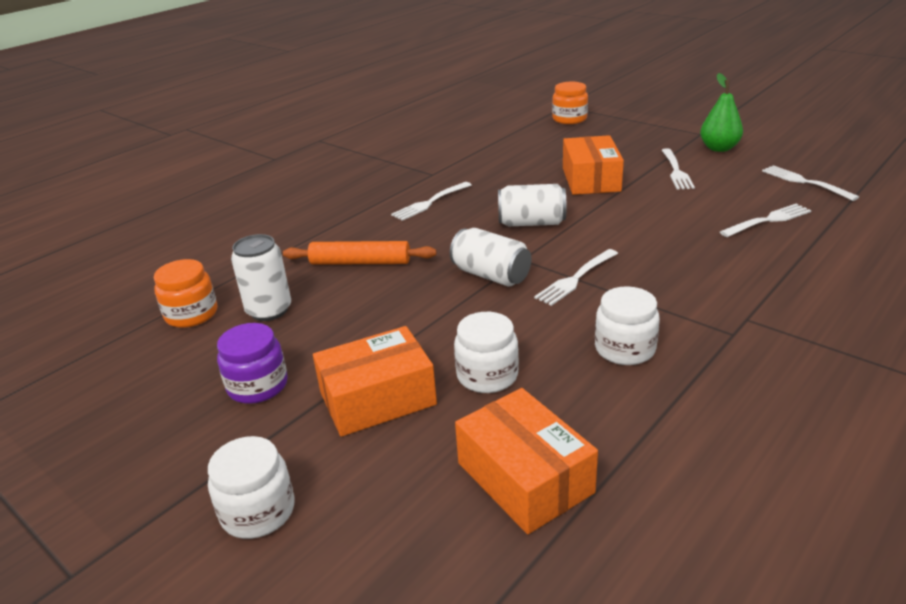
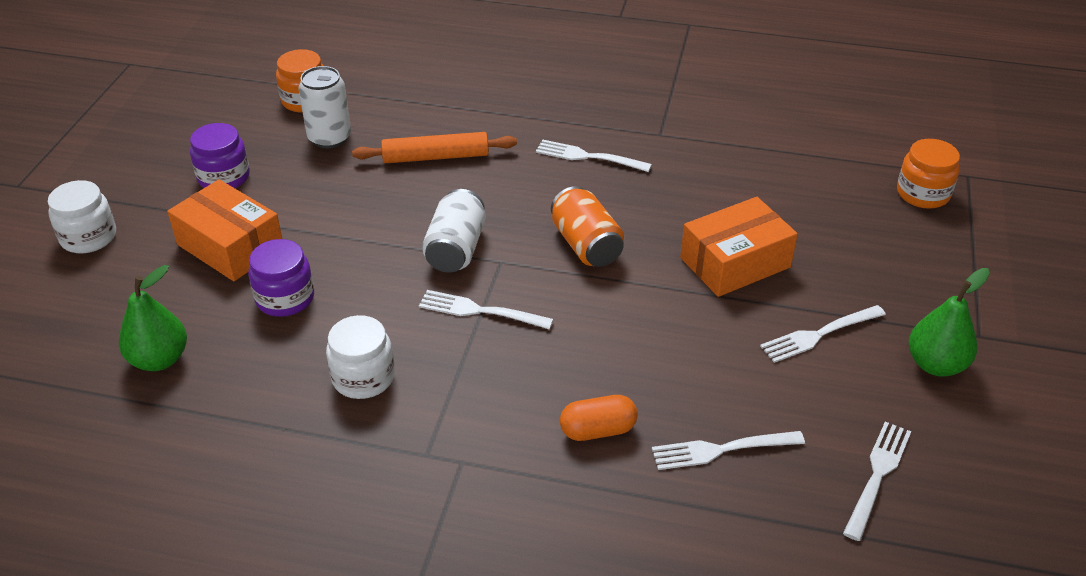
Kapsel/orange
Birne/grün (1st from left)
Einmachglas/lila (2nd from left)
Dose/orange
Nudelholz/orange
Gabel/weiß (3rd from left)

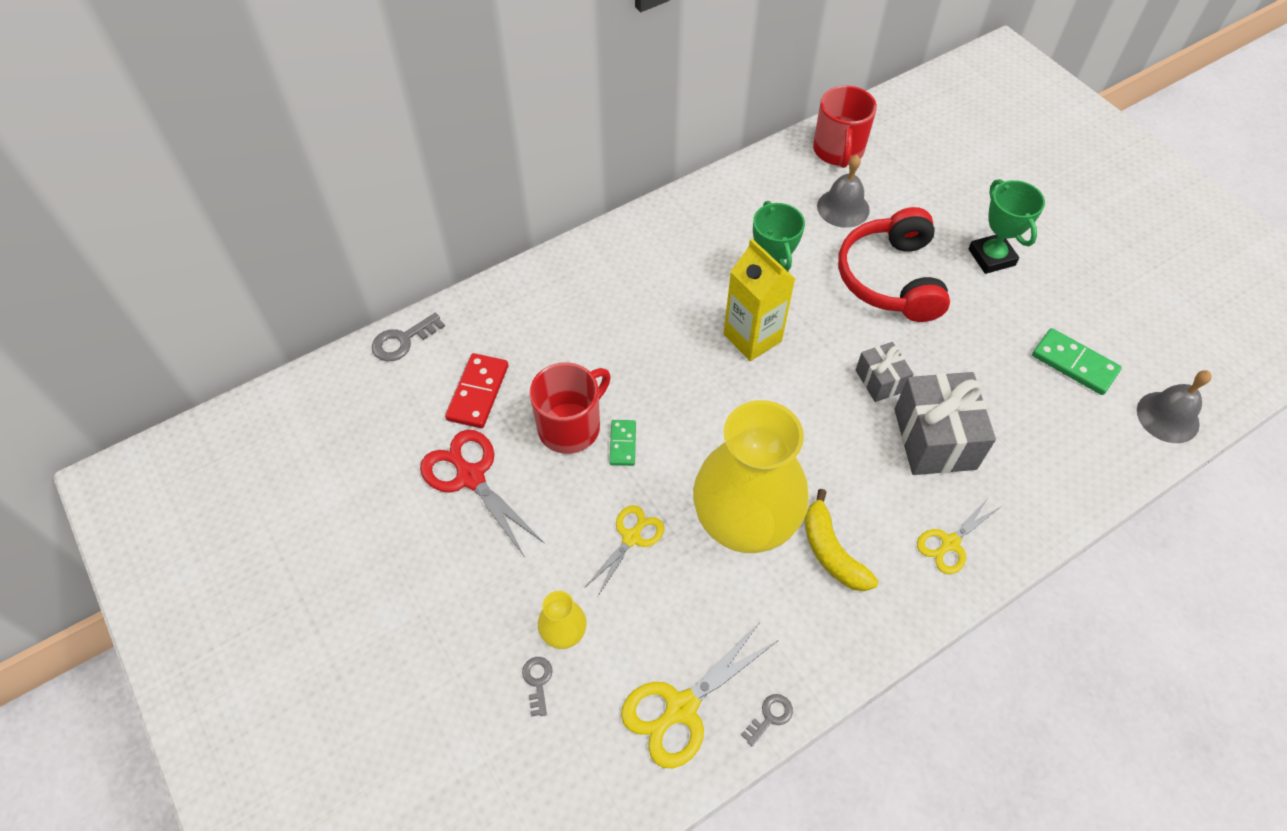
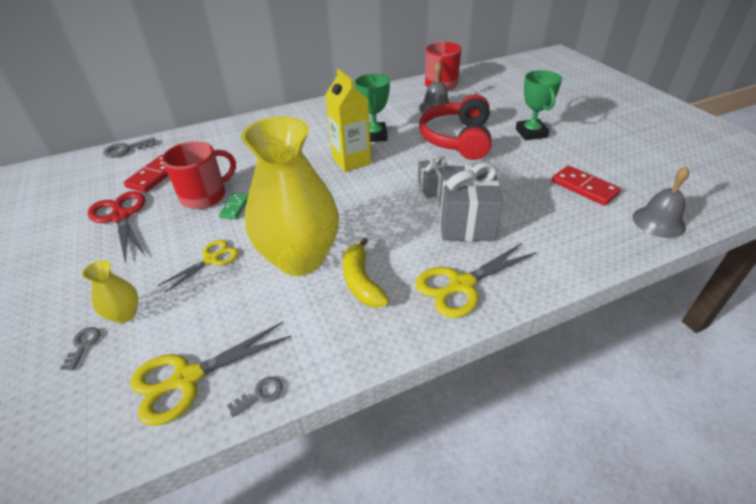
Dominostein/rot (2nd from left)
Schere/gelb (3rd from left)

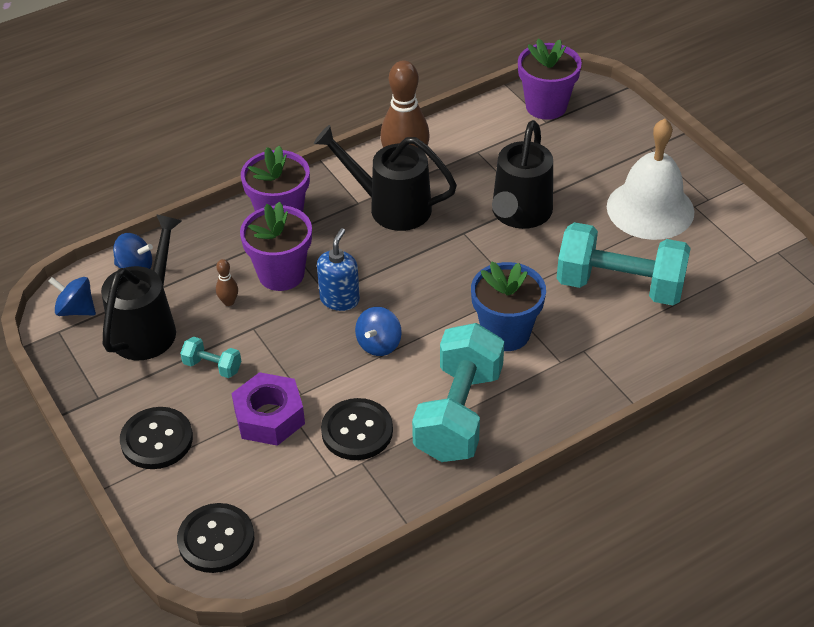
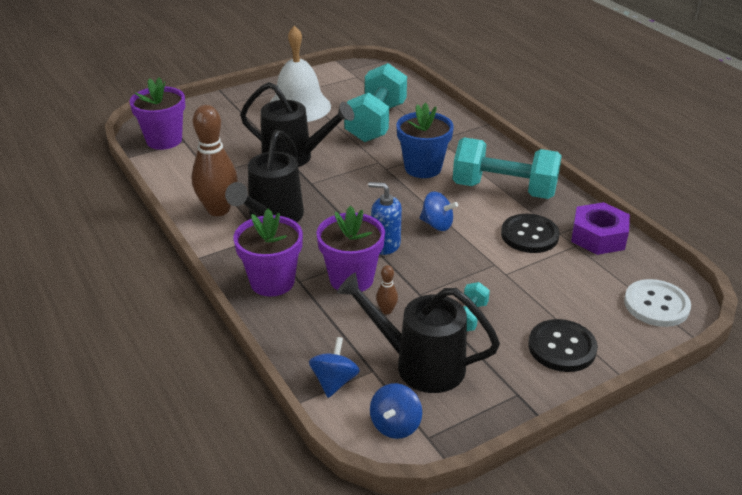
Sechskantmutter/lila
Knopf/weiß

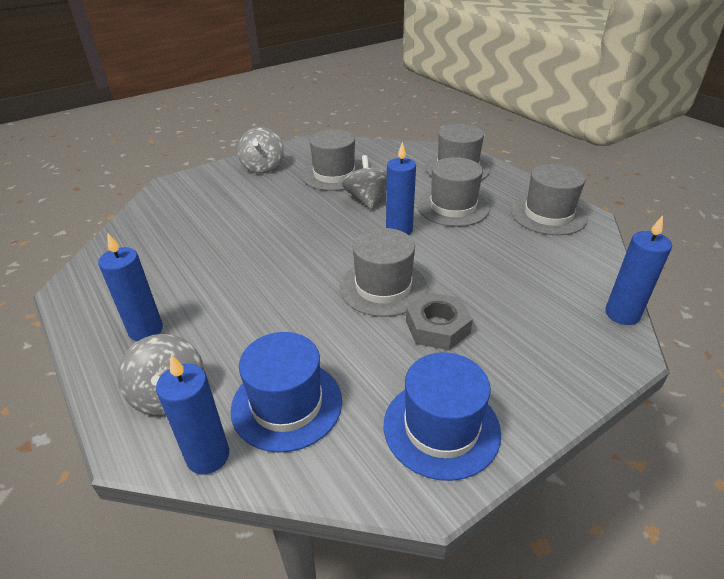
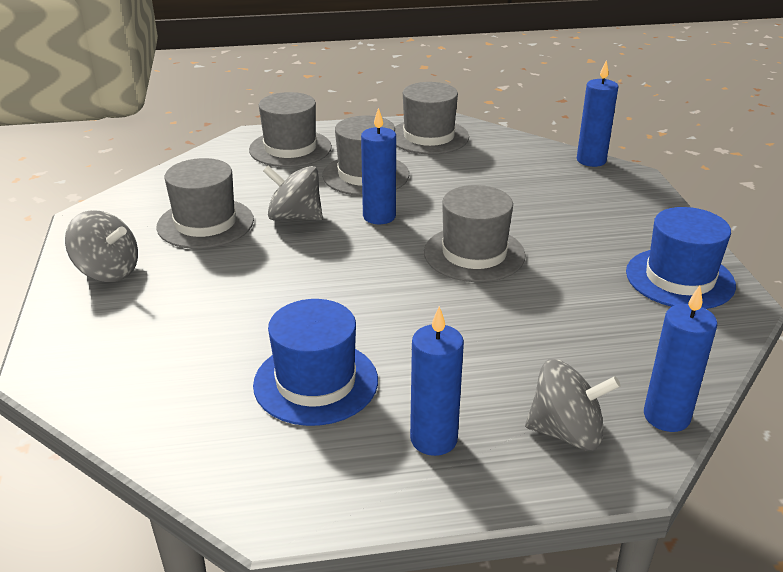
Sechskantmutter/grau
Hut/blau (1st from left)

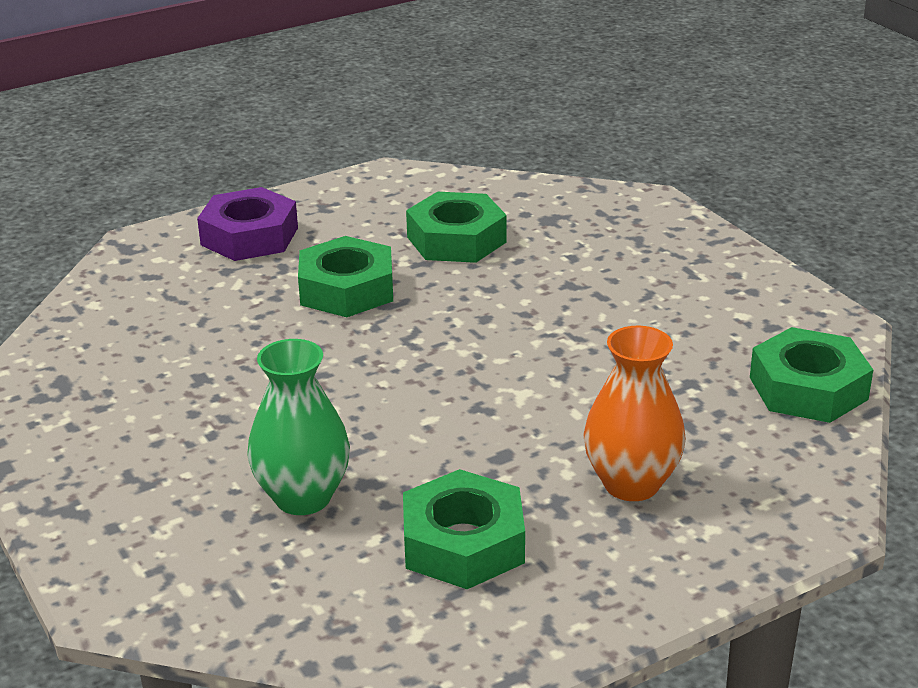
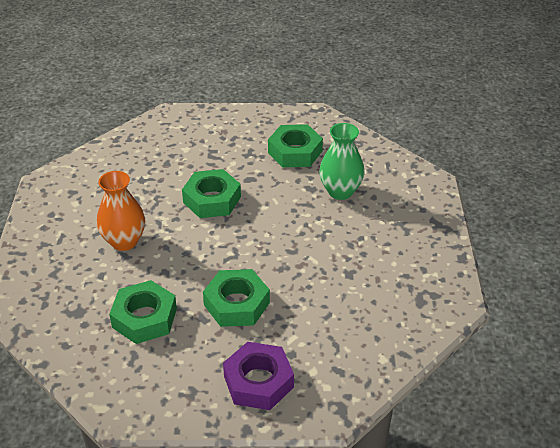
Vase/orange
Sechskantmutter/grün (2nd from left)

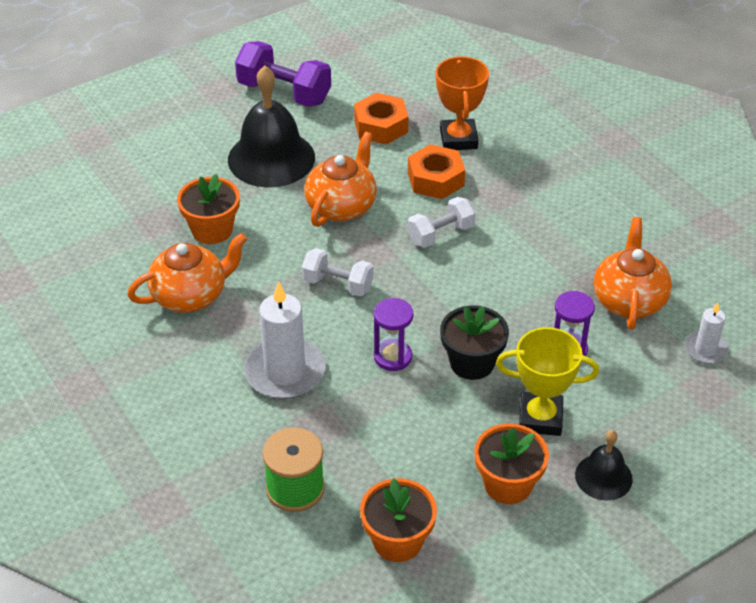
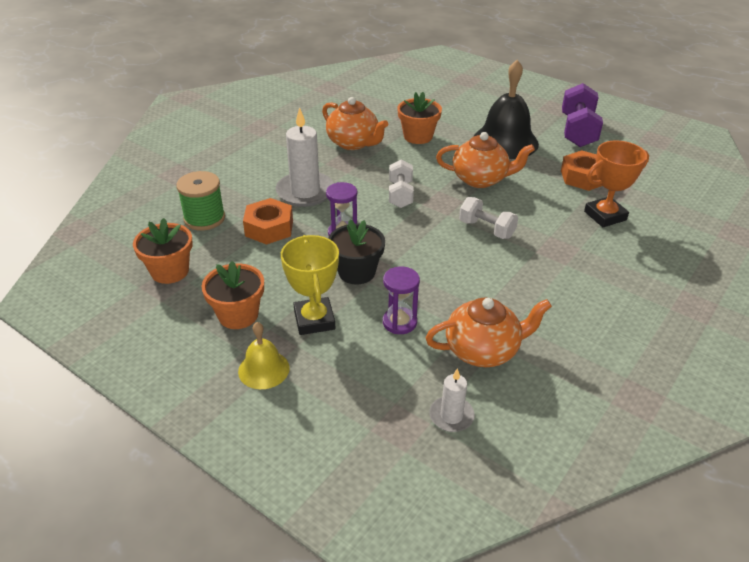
Sechskantmutter/orange (1st from left)
Glocke/gelb

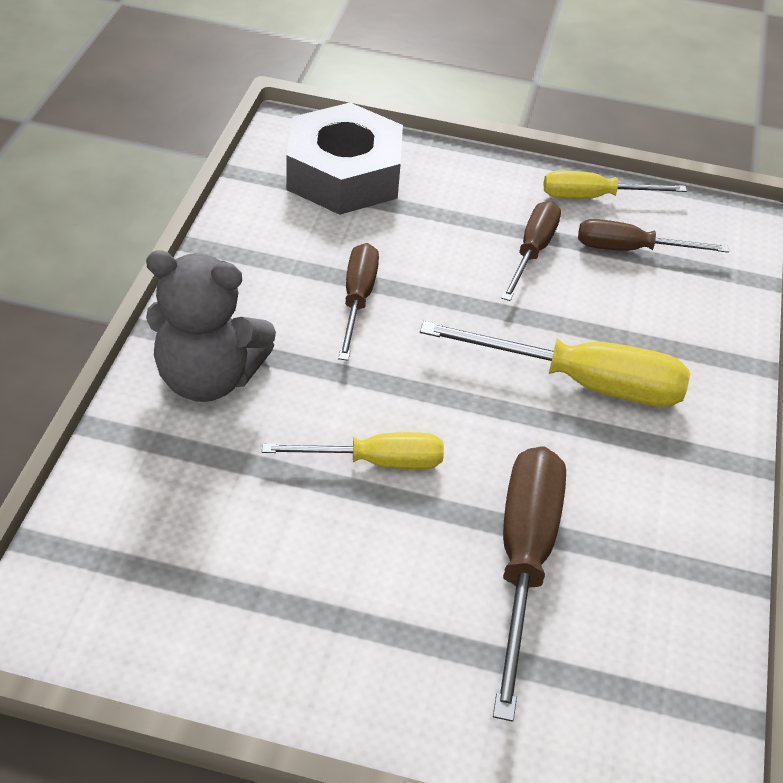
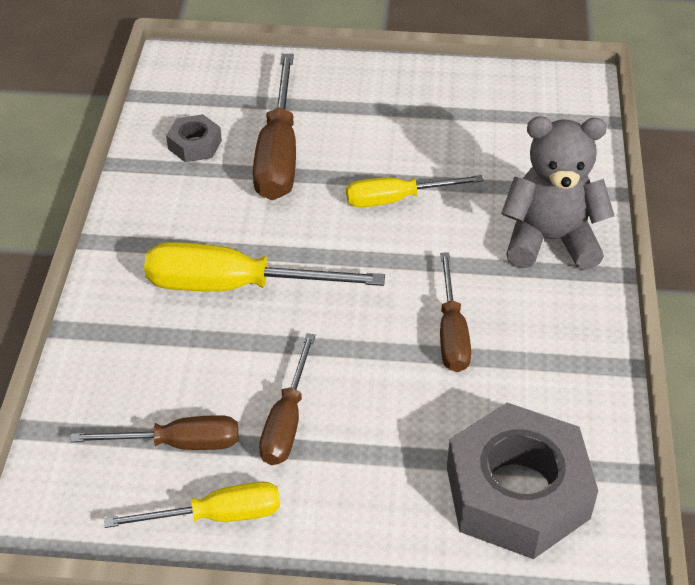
Sechskantmutter/grau (1st from left)

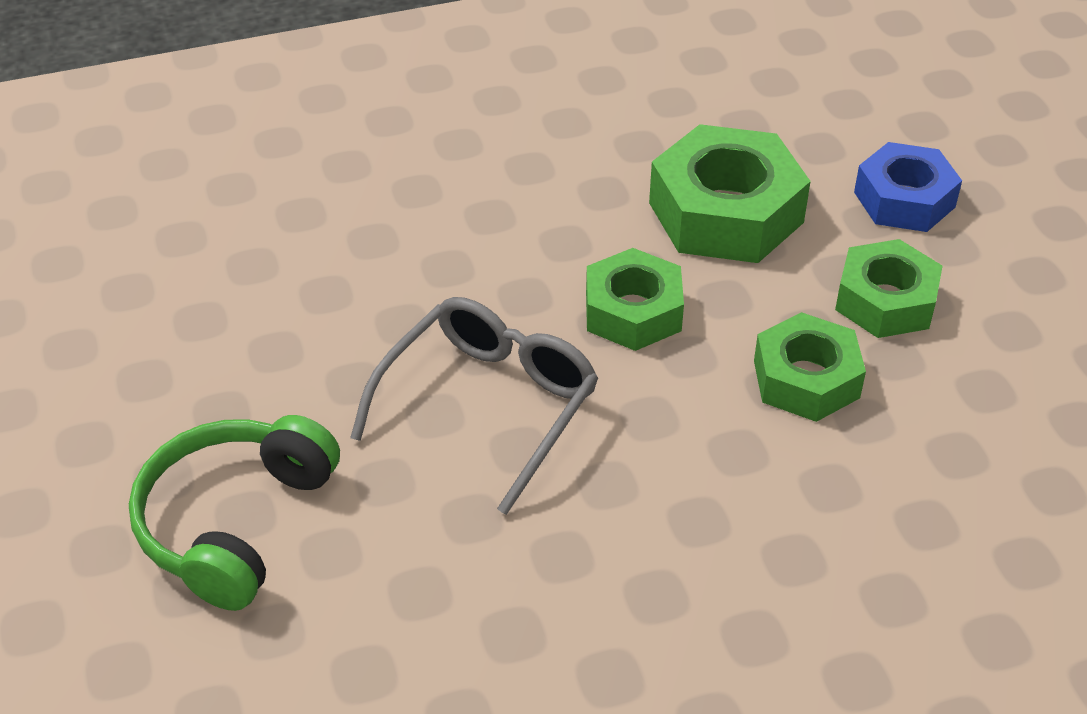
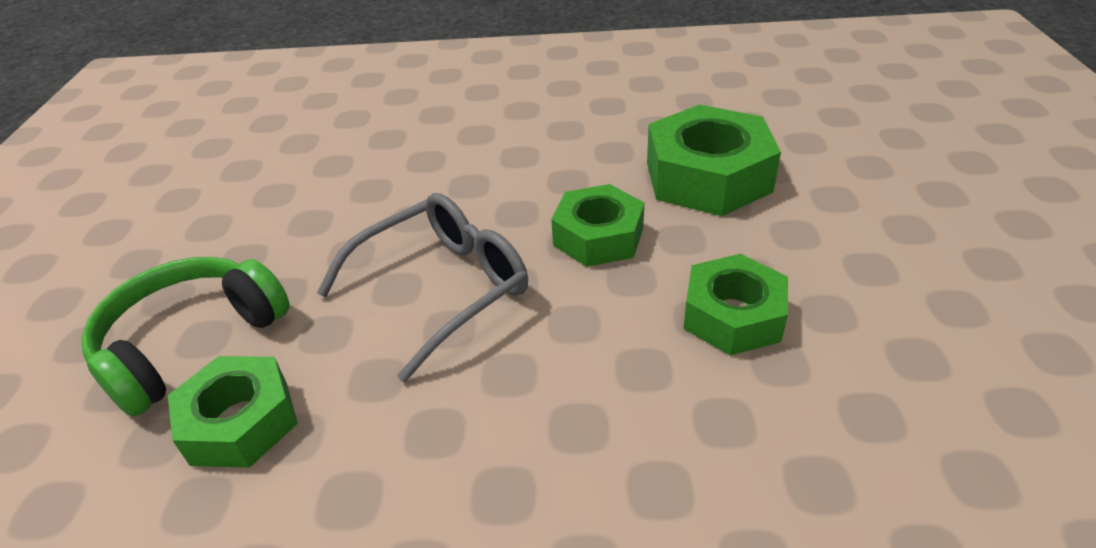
Sechskantmutter/blau
Sechskantmutter/grün (1st from left)

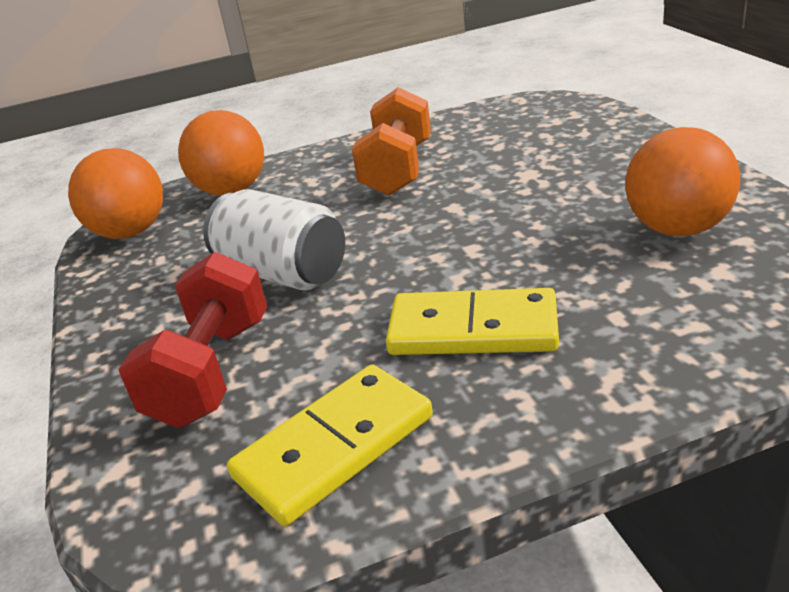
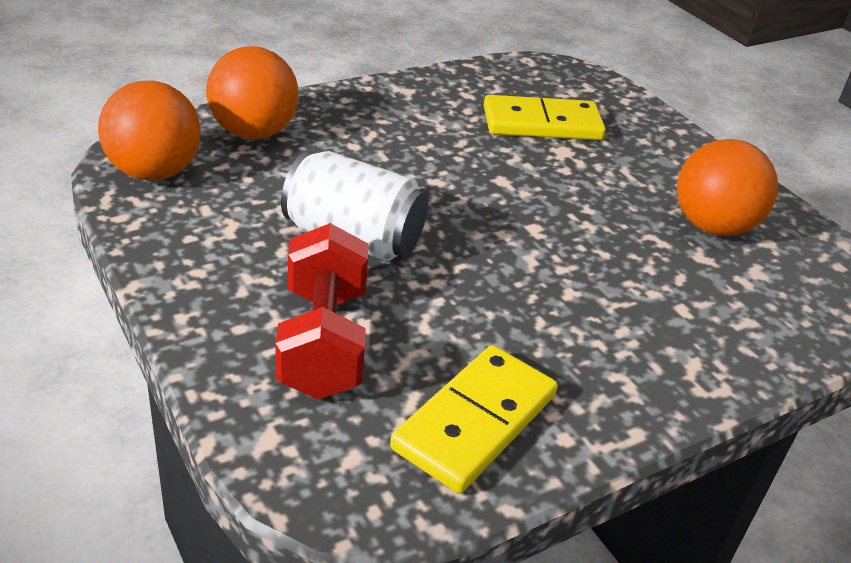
Hantel/orange
Dominostein/gelb (2nd from left)

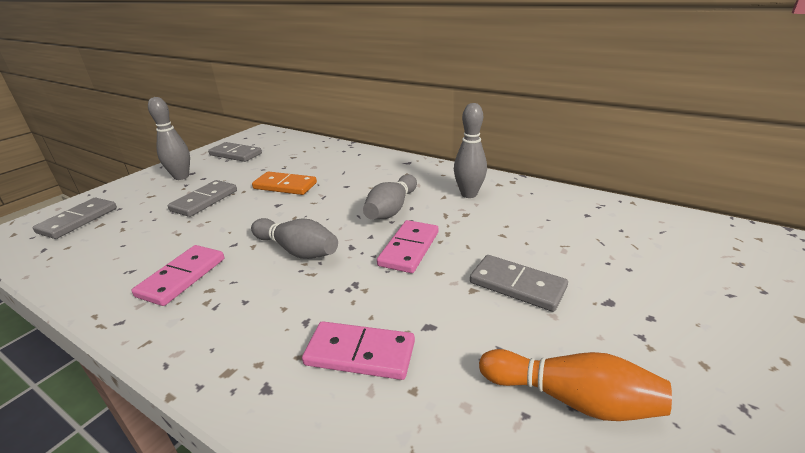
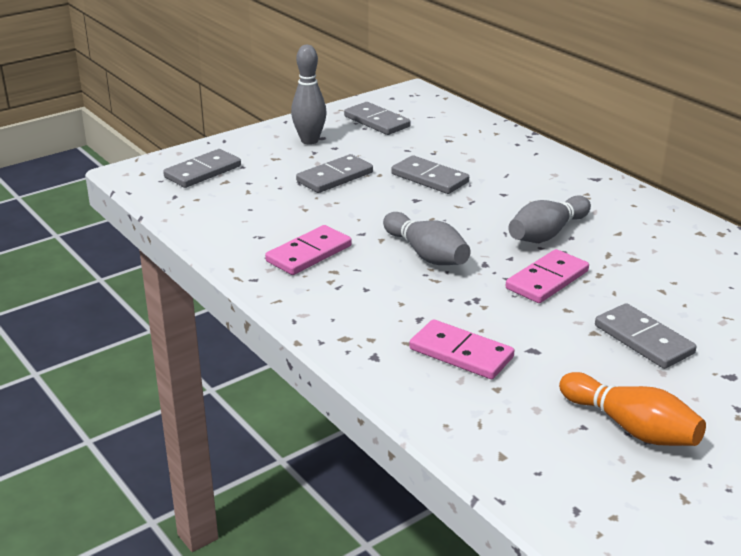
Bowlingkegel/grau (4th from left in the first image)
Dominostein/grau (4th from left)

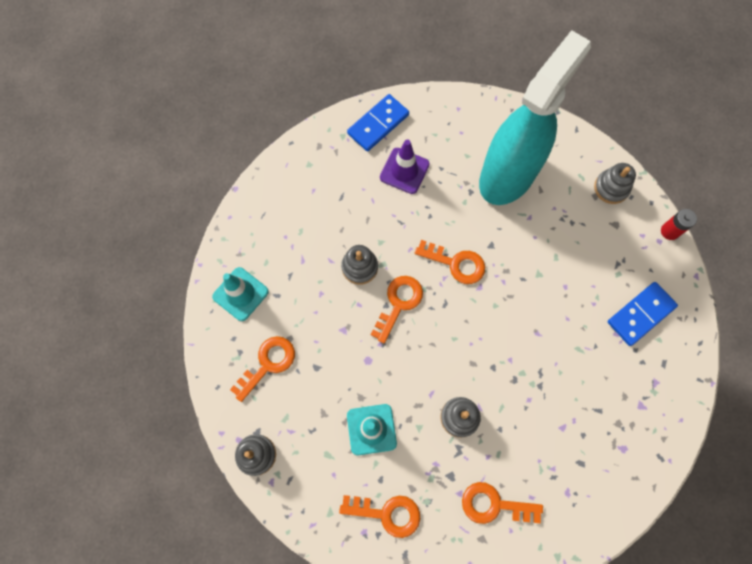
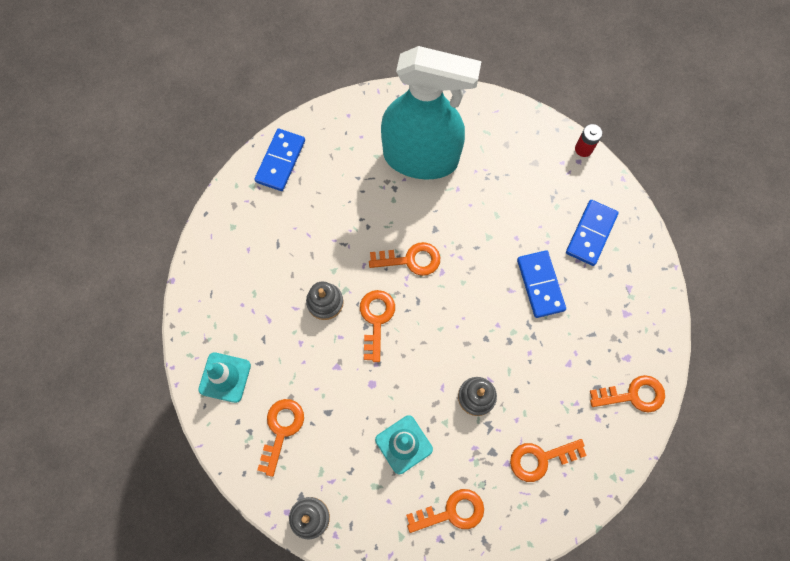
Leitkegel/lila
Stapelspielzeug/grau (4th from left in the first image)
Dominostein/blau (2nd from left)
Schlüssel/orange (6th from left)
Sprühflasche/türkis

